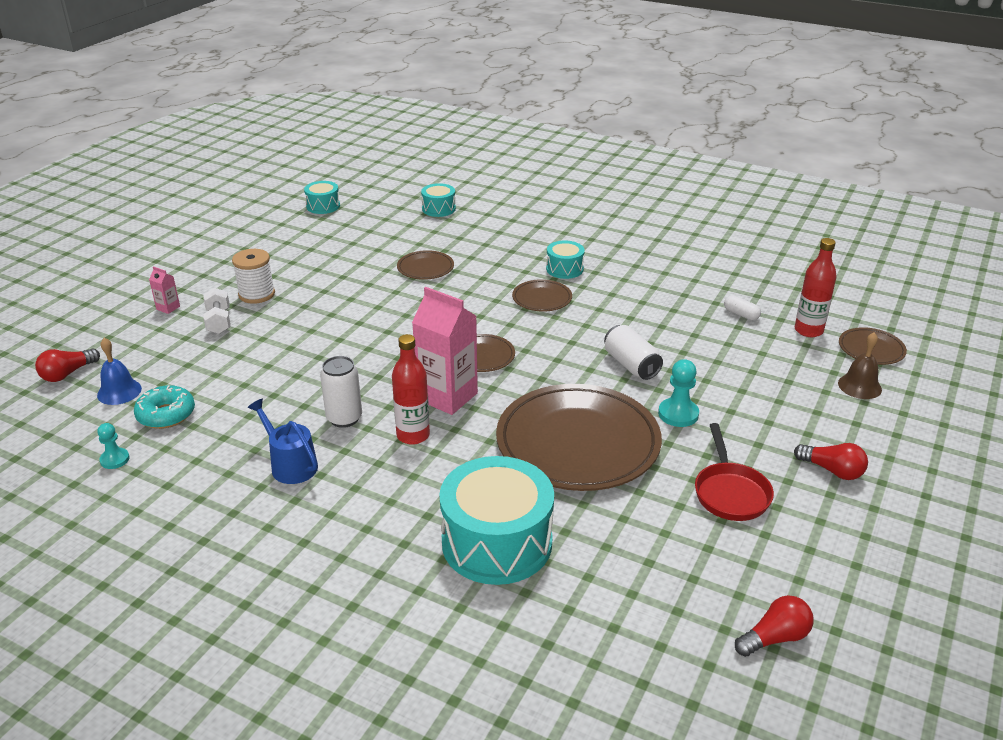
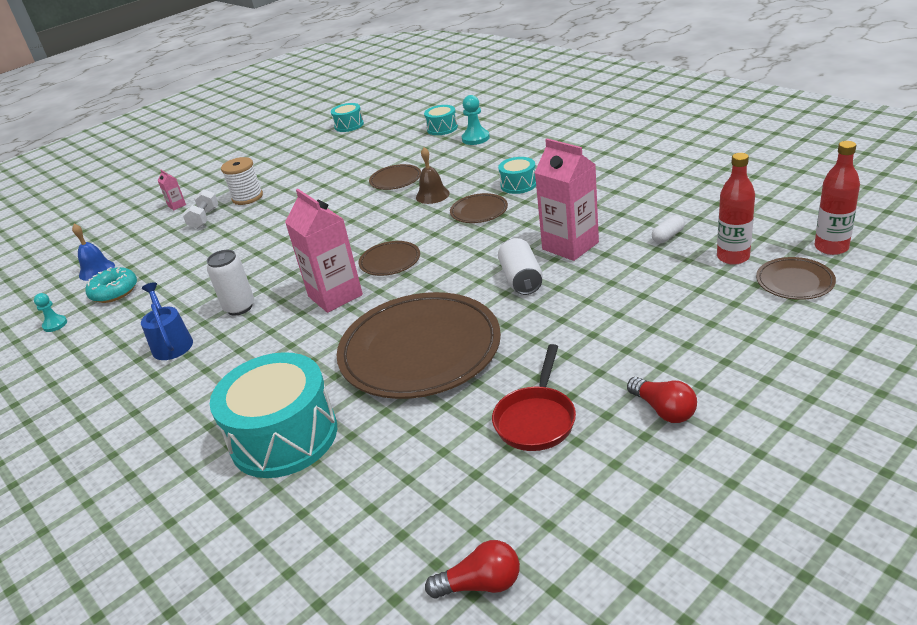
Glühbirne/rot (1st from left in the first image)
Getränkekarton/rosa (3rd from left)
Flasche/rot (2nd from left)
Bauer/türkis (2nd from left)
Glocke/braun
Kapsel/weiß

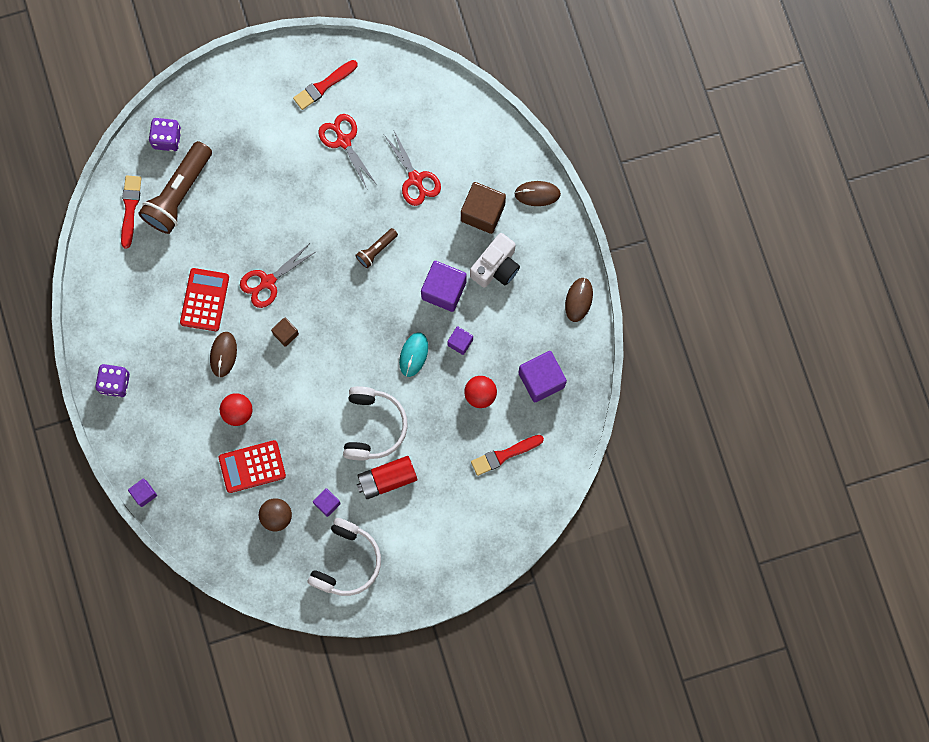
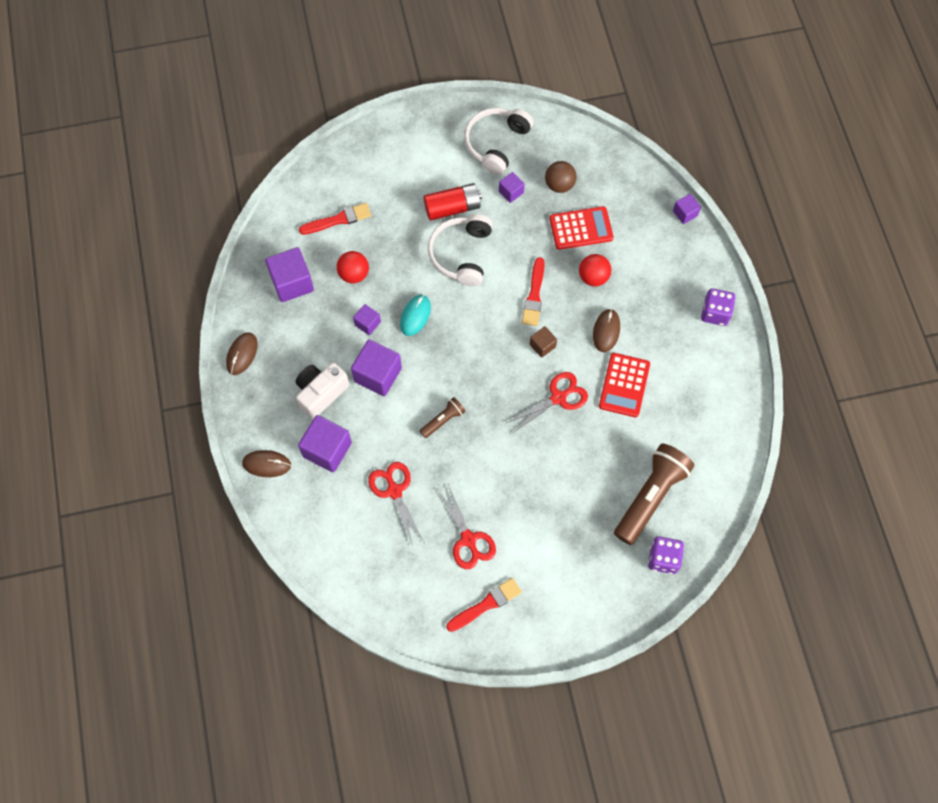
Pinsel/rot (3rd from left)
Kubus/lila (2nd from left)

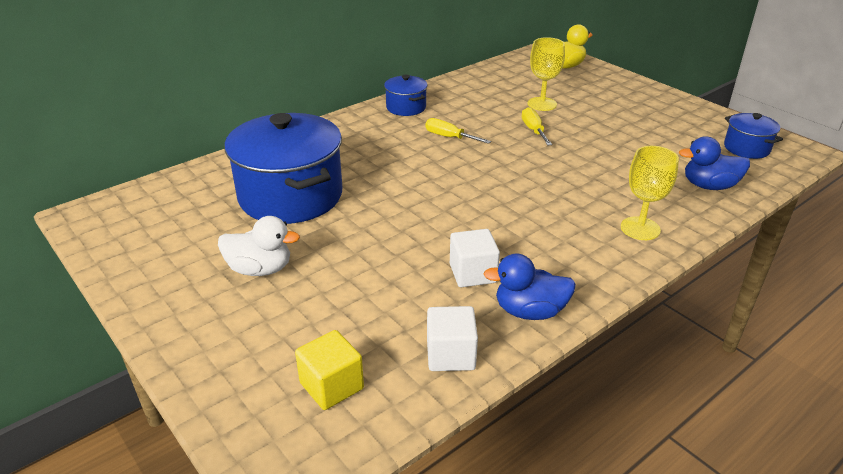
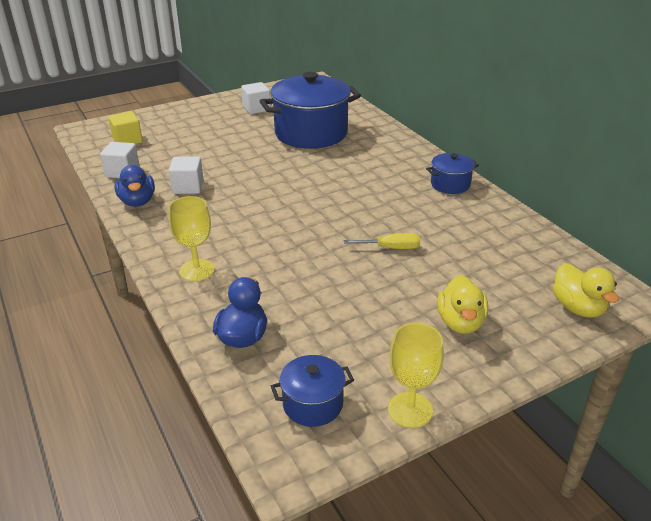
Ente/weiß
Schraubenzieher/gelb (1st from left in the first image)
Kubus/weiß (3rd from left)
Ente/gelb (1st from left)
Kelch/gelb (2nd from left)
Ente/blau (1st from left)

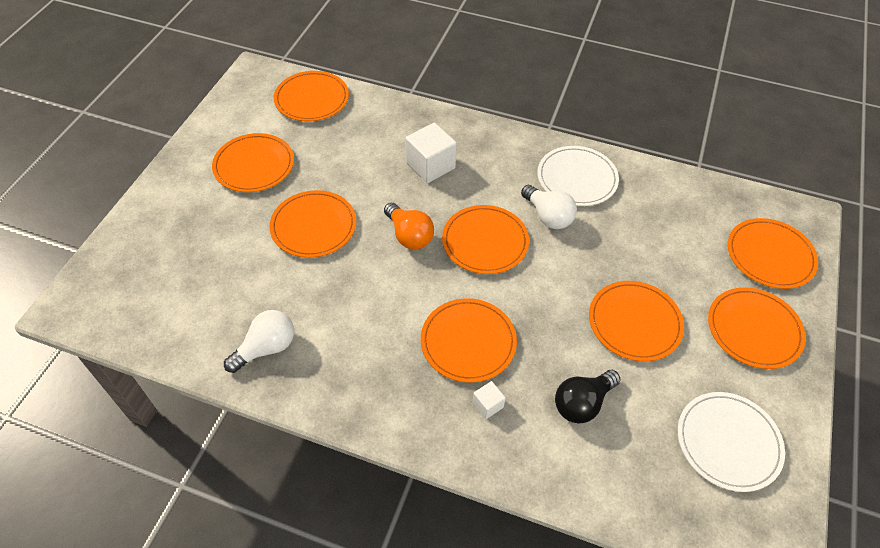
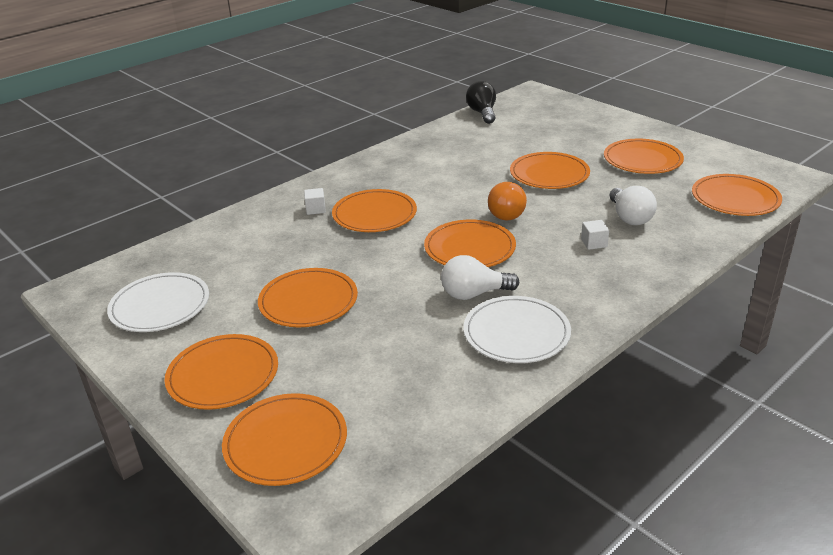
Glühbirne/weiß (2nd from left)
Glühbirne/schwarz
Glühbirne/orange
Kubus/weiß (2nd from left)

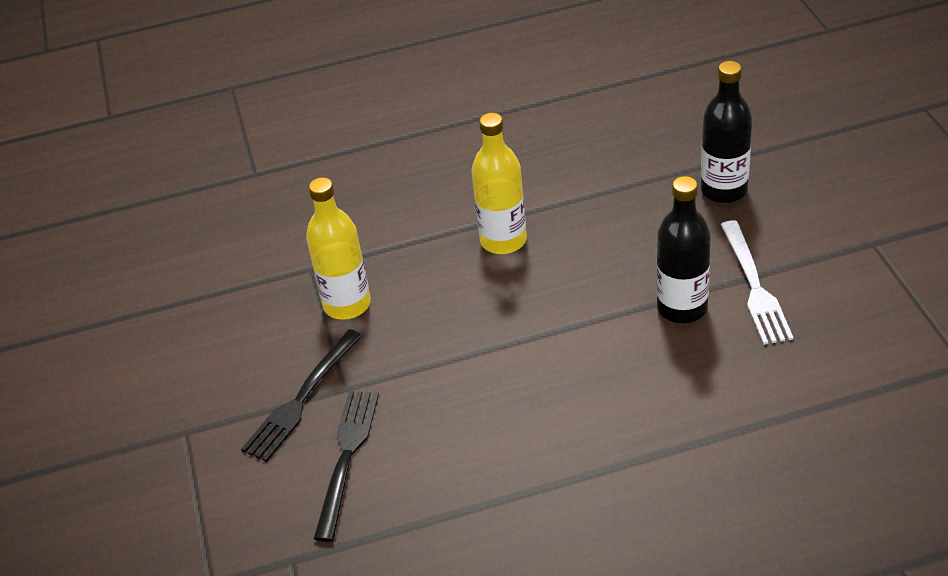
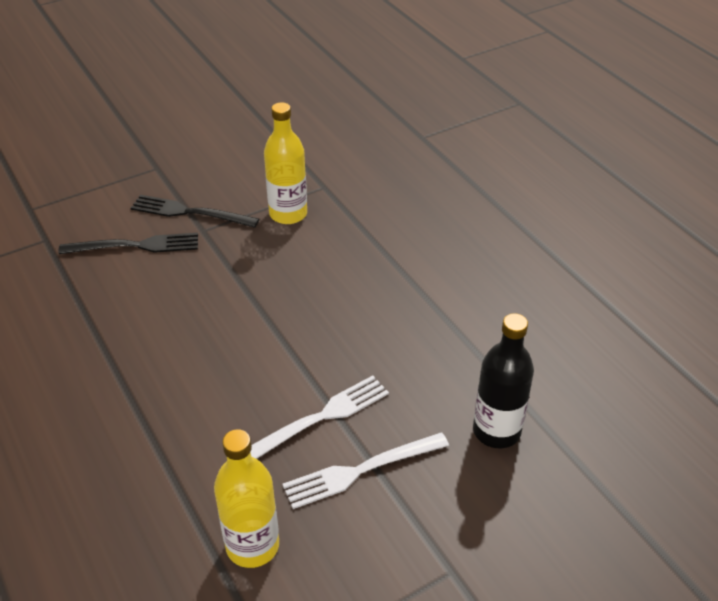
Flasche/gelb (1st from left)
Gabel/weiß (1st from left)

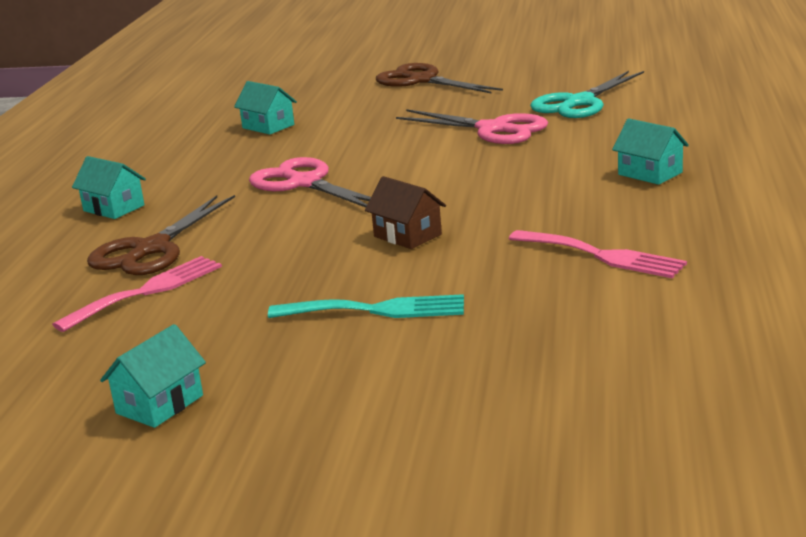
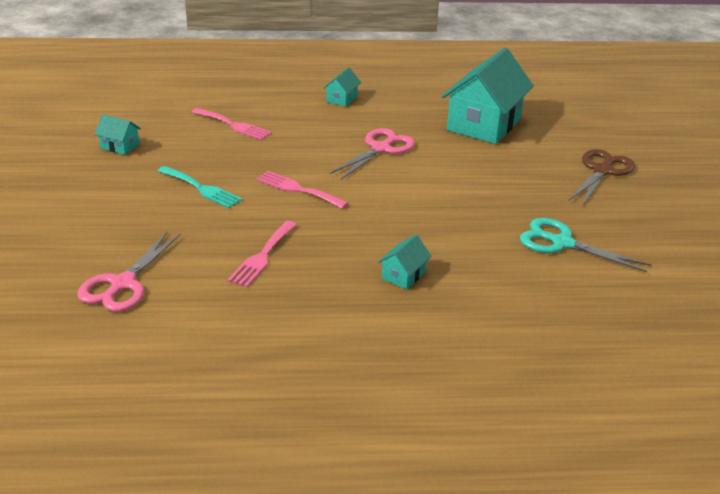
Schere/braun (1st from left in the first image)
Schere/rosa (1st from left)
Gabel/rosa (3rd from left)
Gabel/türkis
Haus/türkis (4th from left)

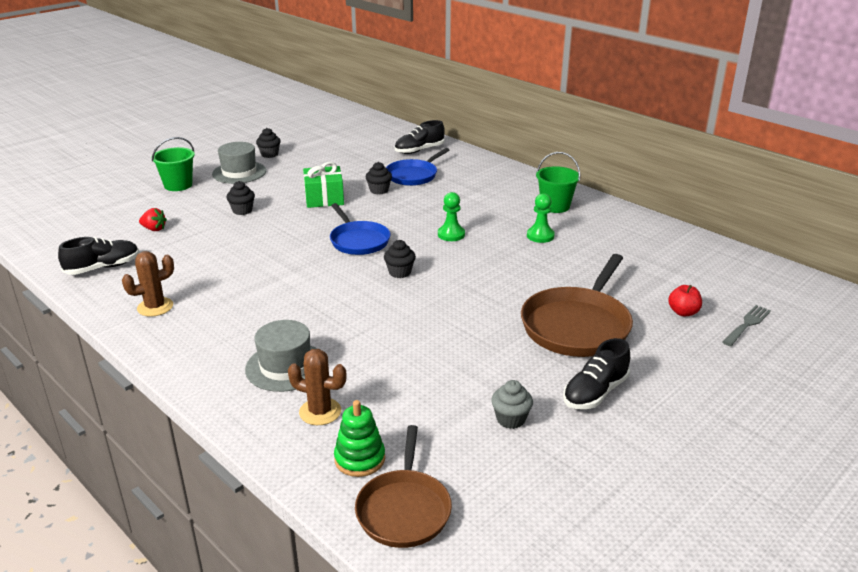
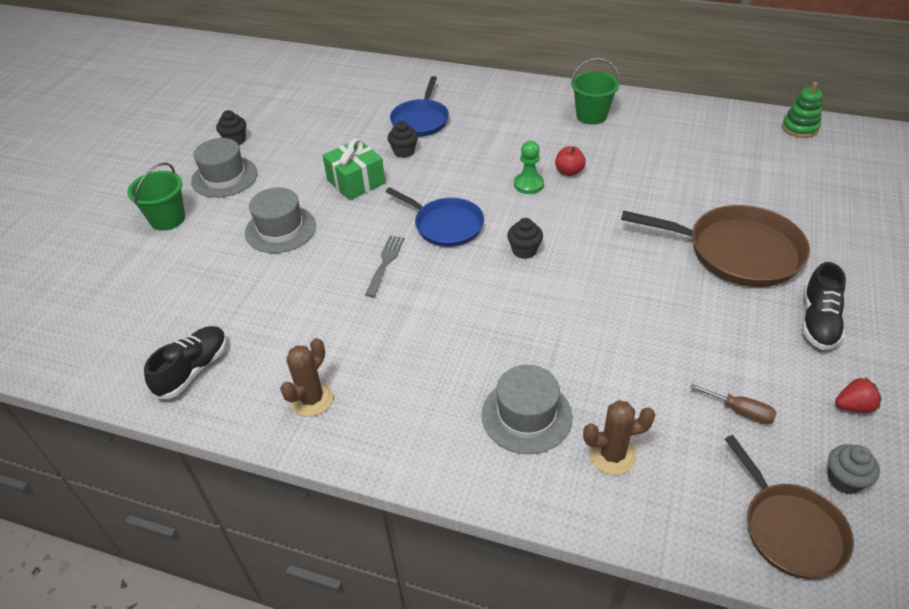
Schuh/schwarz (2nd from left in the first image)
Bauer/grün (2nd from left in the first image)
Schraubenzieher/braun
Erdbeere/rot
Stapelspielzeug/grün
Muffin/grau
Apfel/rot
Gabel/grau
Hut/grau (2nd from left)
Pfanne/braun (1st from left)

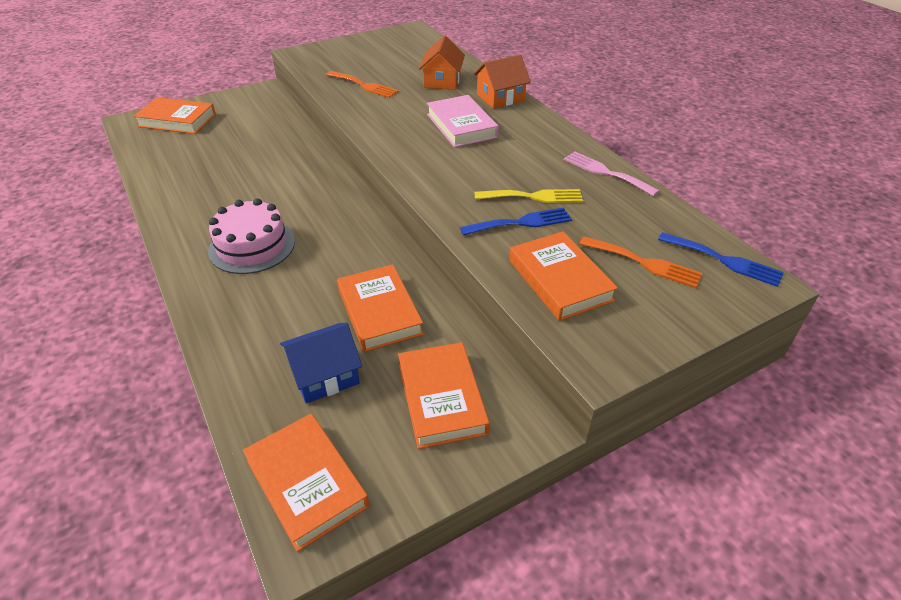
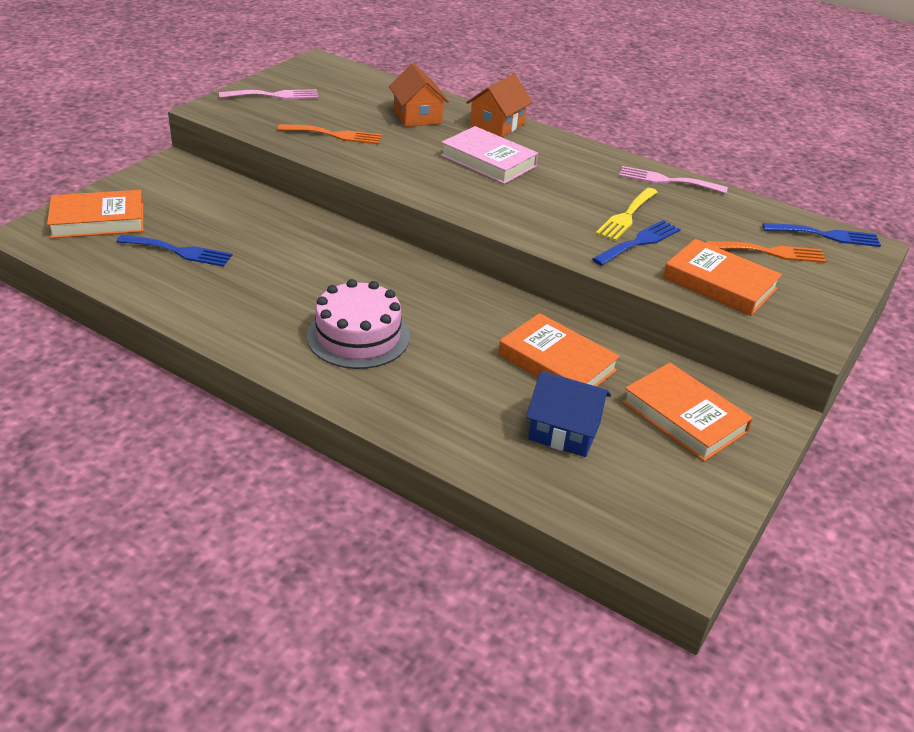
Buch/orange (2nd from left in the first image)
Gabel/blau (1st from left)
Gabel/rosa (1st from left)
Haus/blau
Gabel/gelb

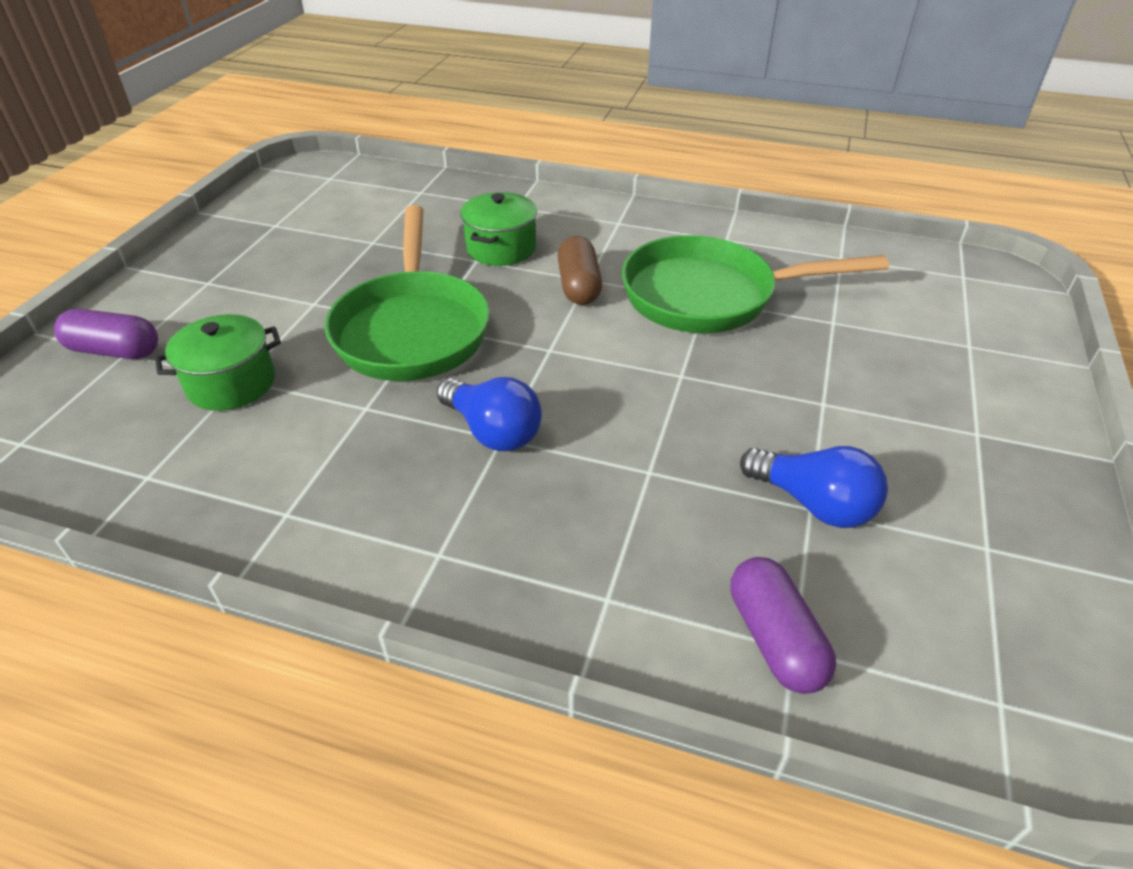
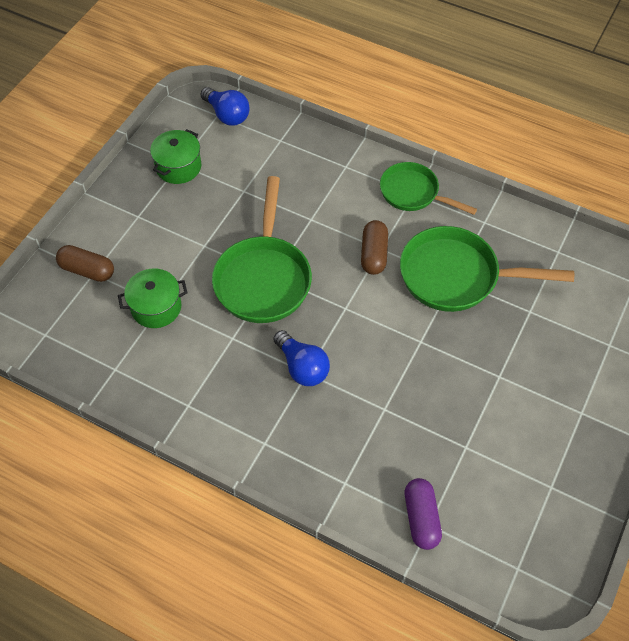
Pfanne/grün (2nd from left)
Kochtopf/grün (2nd from left)
Glühbirne/blau (1st from left)
Kapsel/braun (1st from left)

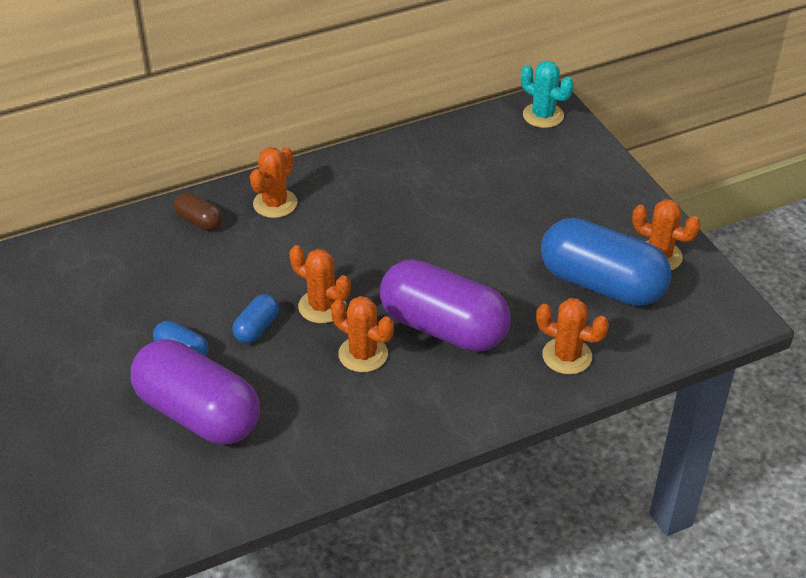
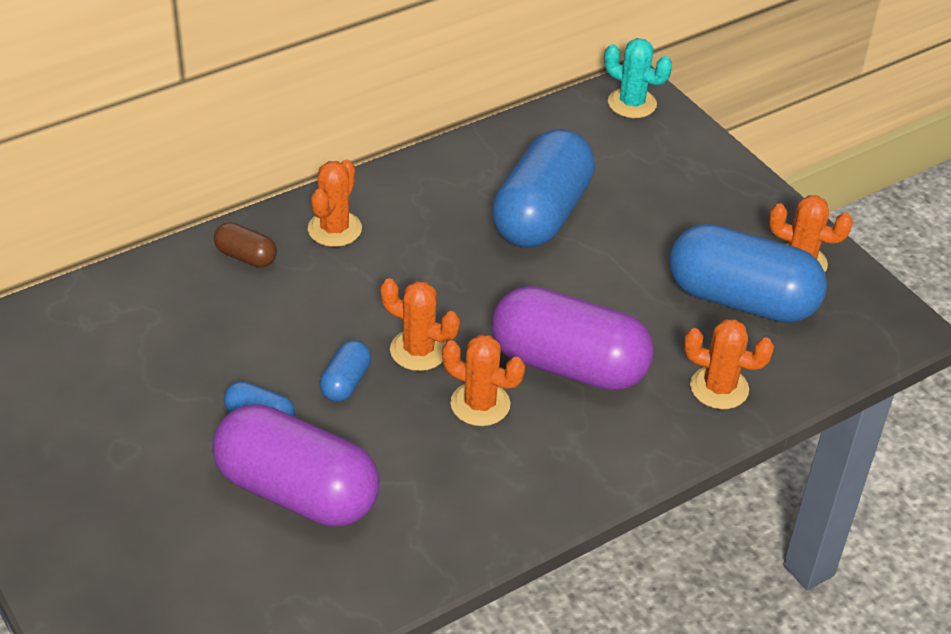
Kapsel/blau (3rd from left)

